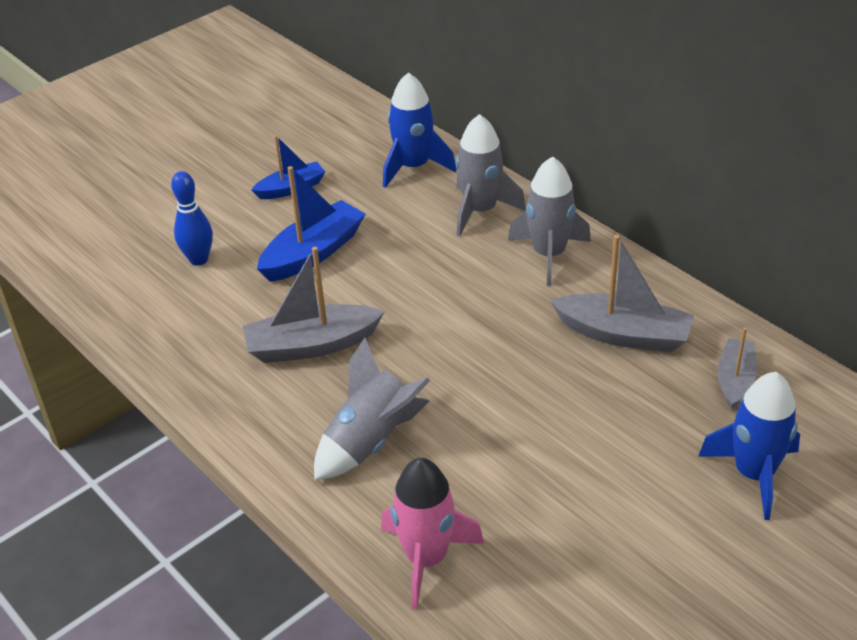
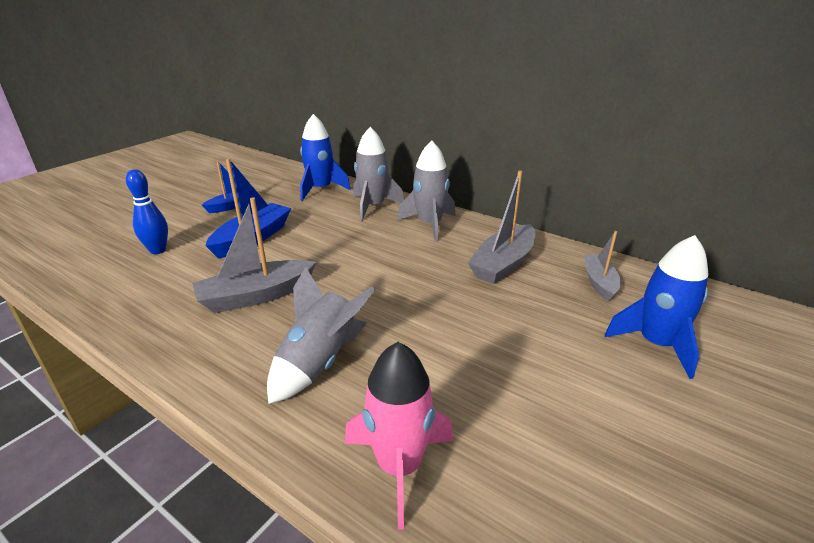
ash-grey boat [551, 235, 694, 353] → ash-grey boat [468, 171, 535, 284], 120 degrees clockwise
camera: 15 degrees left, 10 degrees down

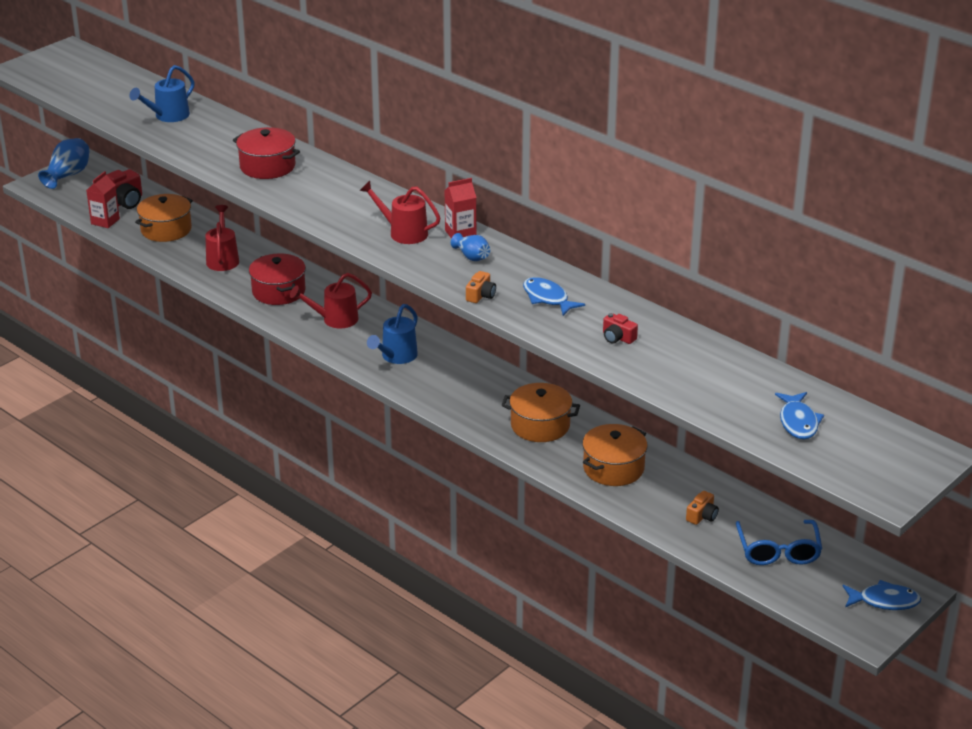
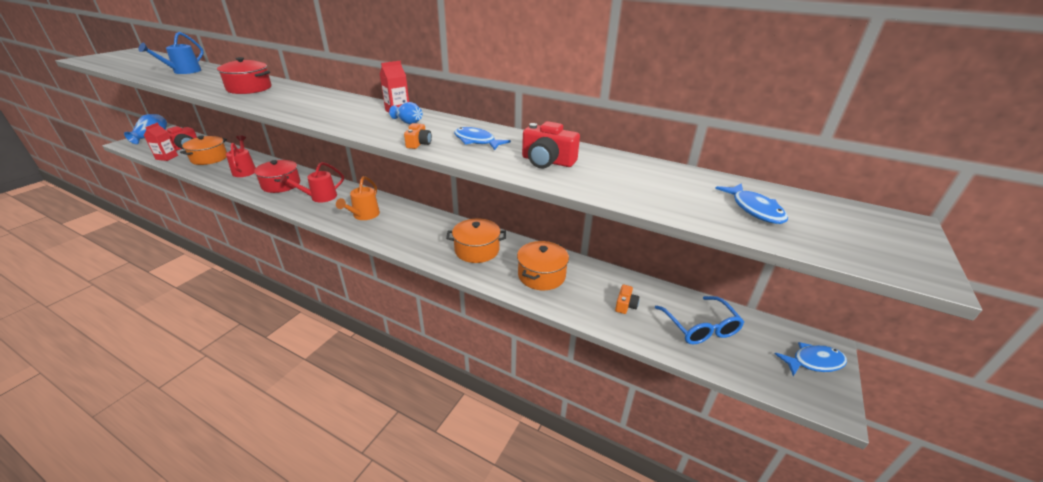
red sprinkling can [359, 181, 440, 244] → -
cobalt sprinkling can [367, 304, 418, 364] → bright orange sprinkling can [336, 176, 380, 220]
red compact camera [603, 313, 638, 344] → red compact camera [522, 121, 580, 168], x1.76
camera: 15 degrees left, 0 degrees up

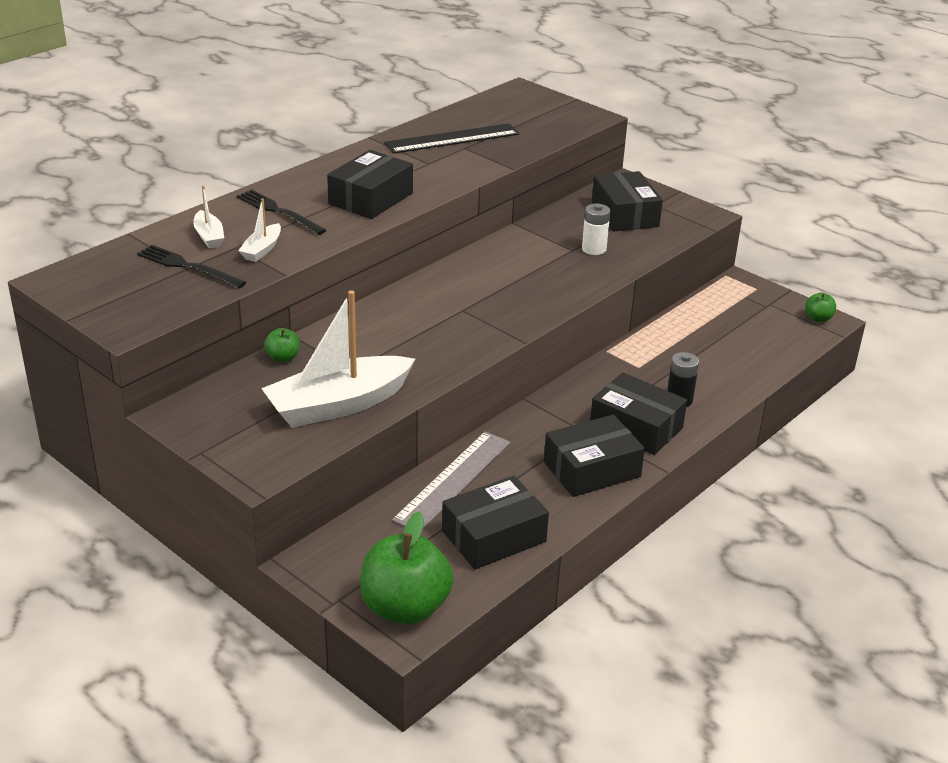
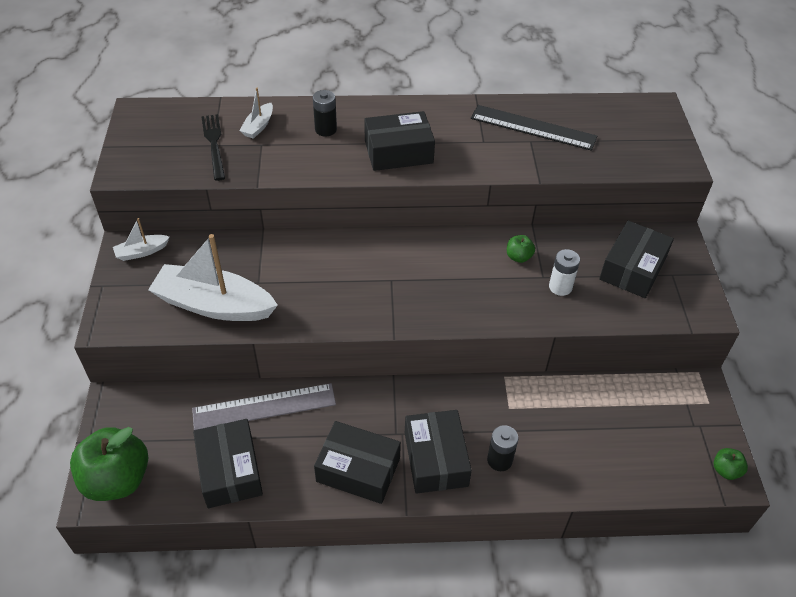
snow-white boat [238, 198, 281, 262] → snow-white boat [113, 218, 169, 261], move
emerald apple fruit [264, 328, 300, 362] → emerald apple fruit [507, 235, 535, 263], move
ebony fork [237, 190, 326, 235] → ebony power cell [313, 90, 337, 137]
ebony box [442, 476, 549, 569] → ebony box [193, 419, 263, 508], 60 degrees clockwise
camera: 45 degrees right, 15 degrees up

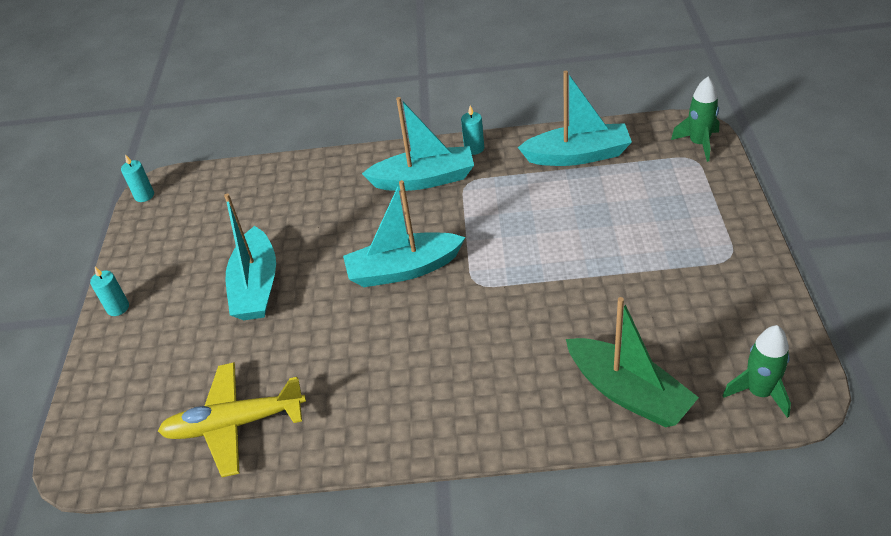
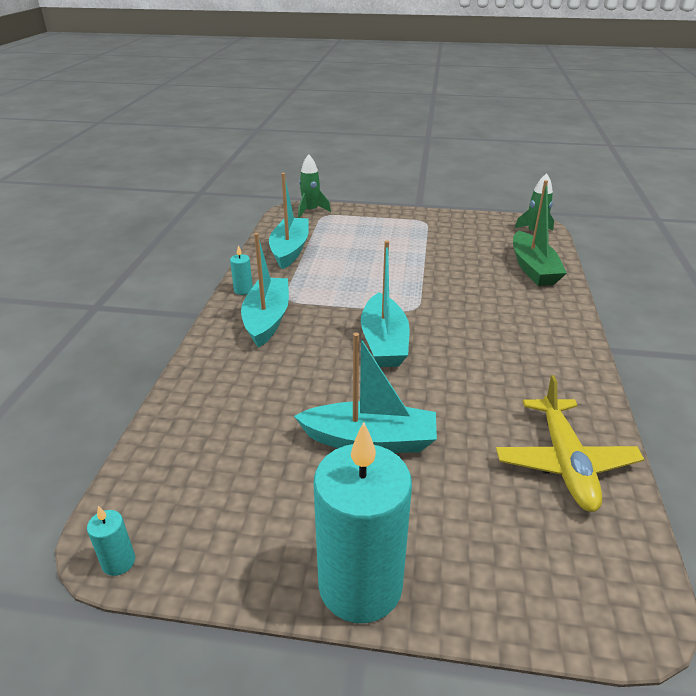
emerald boat [566, 297, 699, 428] → emerald boat [513, 180, 567, 286], 120 degrees clockwise
turquoise candle [90, 267, 129, 316] → turquoise candle [314, 422, 412, 623], x2.50
camera: 85 degrees left, 10 degrees down

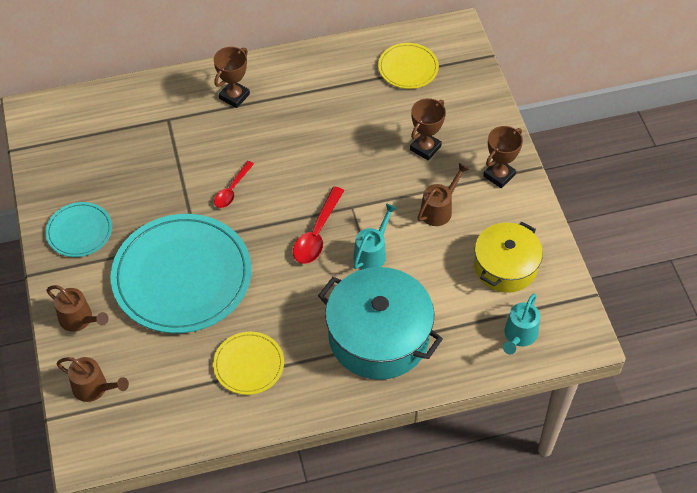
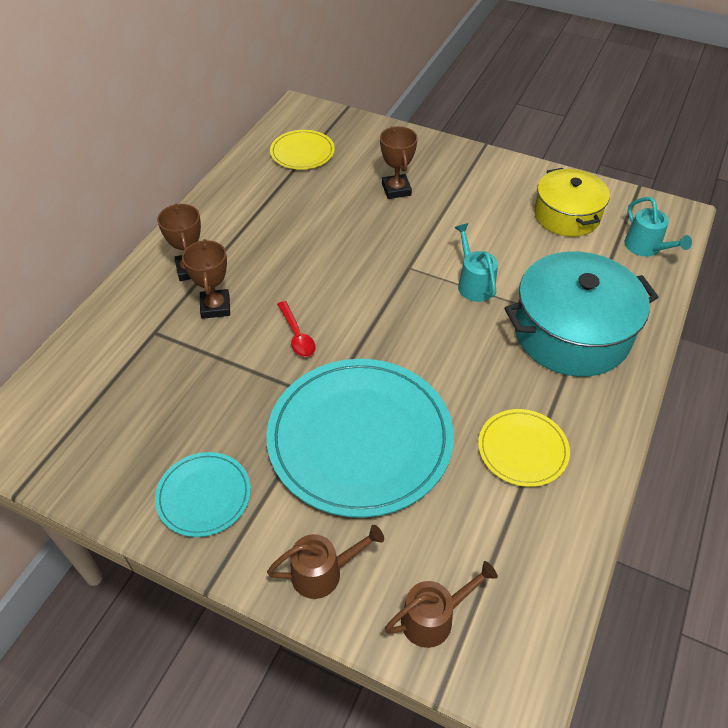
red tablespoon [293, 186, 344, 264] → -
russet sprinkling can [417, 163, 469, 226] → -
russet award cup [483, 126, 523, 188] → russet award cup [182, 239, 230, 319], move
camera: 50 degrees left, 5 degrees down

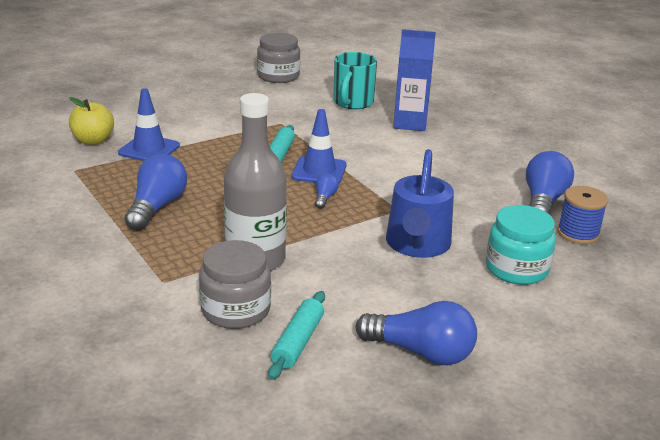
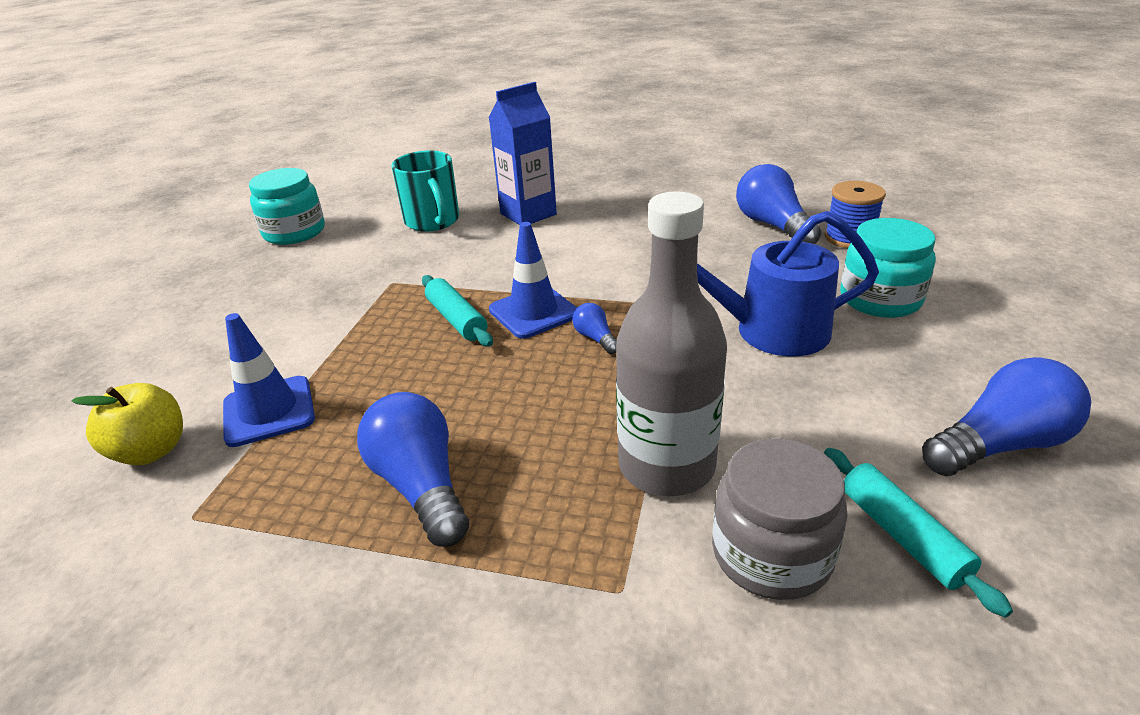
ash-grey jam jar [257, 33, 300, 83] → turquoise jam jar [249, 168, 325, 245]
cobalt sprinkling can [386, 149, 454, 258] → cobalt sprinkling can [697, 211, 879, 356], 120 degrees clockwise
camera: 40 degrees left, 5 degrees up

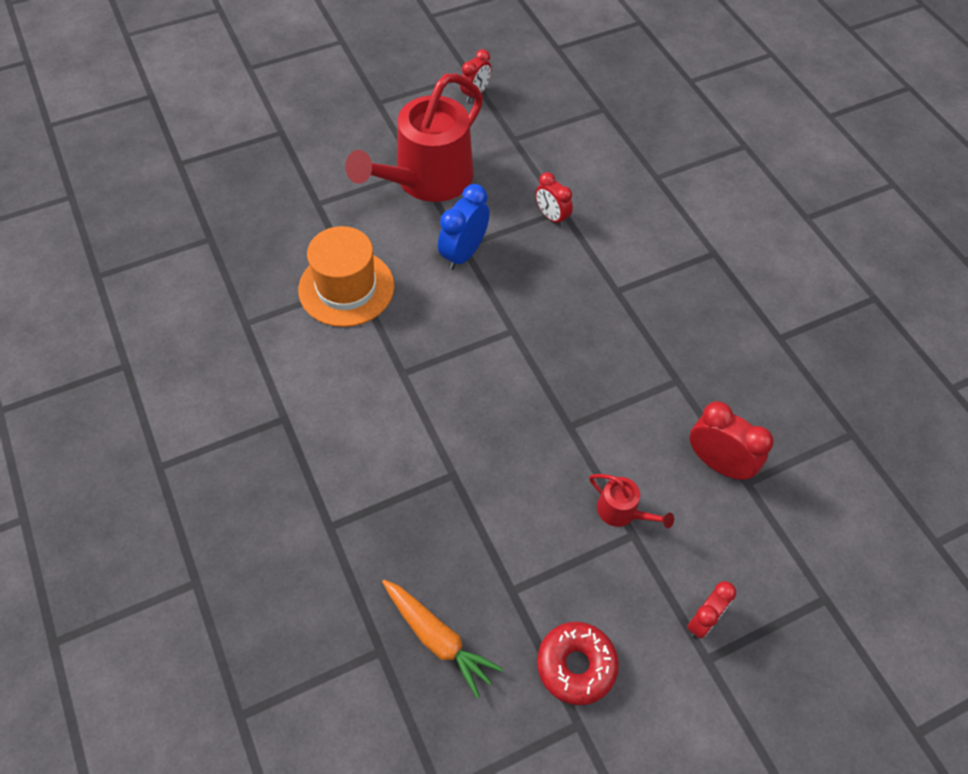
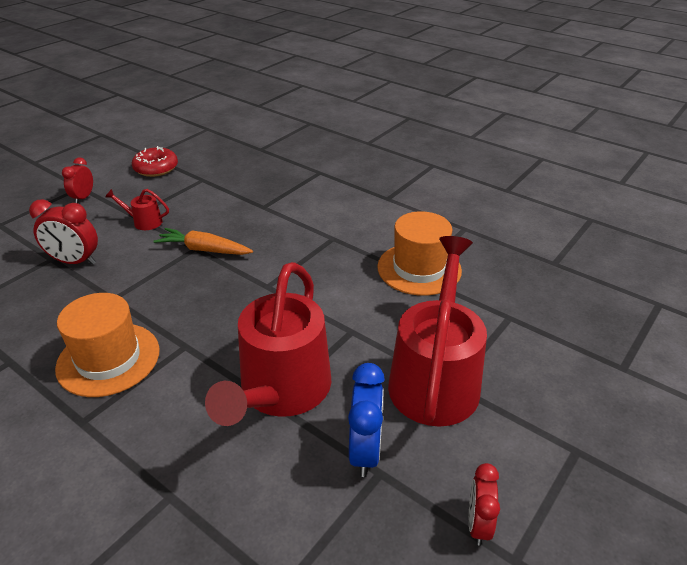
- → bright orange tall hat [55, 293, 160, 397]
bright orange root vegetable [382, 580, 503, 698] → bright orange root vegetable [154, 228, 253, 255], move
cobalt alarm clock [438, 184, 490, 270] → cobalt alarm clock [348, 363, 385, 477], move
red alarm clock [535, 172, 573, 226] → red sprinkling can [205, 262, 331, 426]
camera: 155 degrees right, 20 degrees down

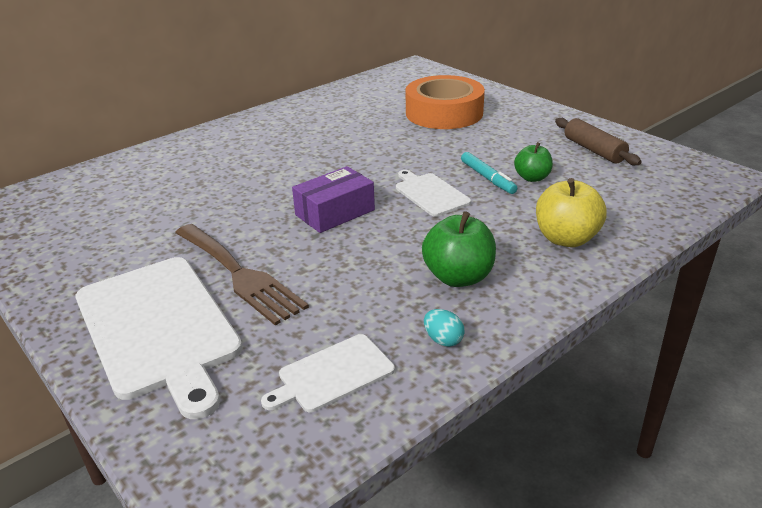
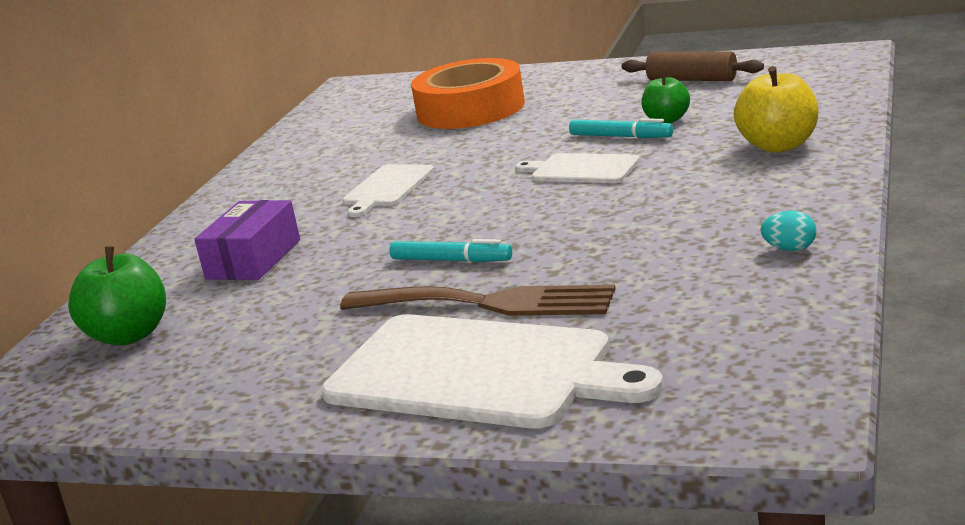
- → turquoise marker [389, 239, 512, 262]
snow-white chopping board [261, 334, 395, 412] → snow-white chopping board [343, 164, 434, 217], move
royal purple box [292, 166, 375, 233] → royal purple box [194, 200, 300, 280], move
emerald apple fruit [422, 211, 496, 287] → emerald apple fruit [68, 246, 166, 345], move
camera: 30 degrees left, 10 degrees down

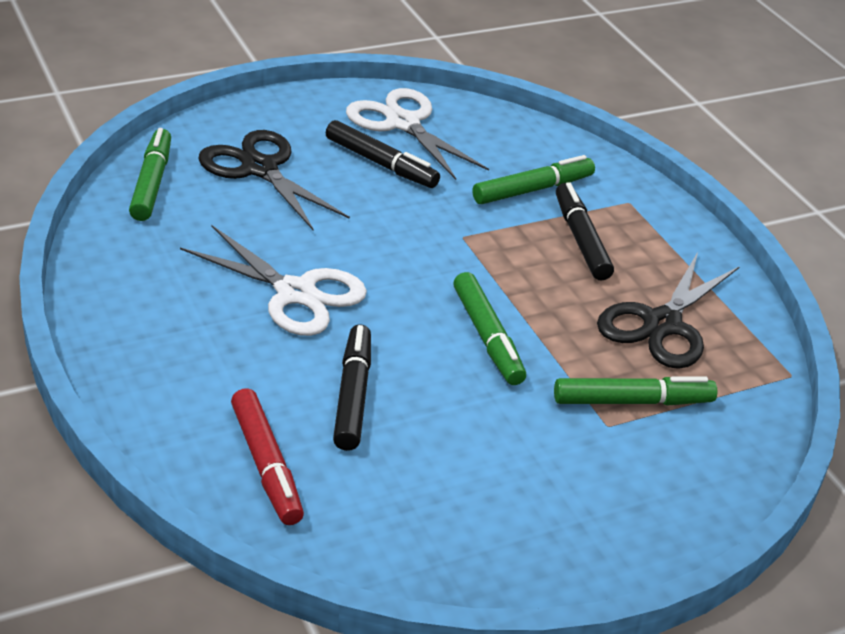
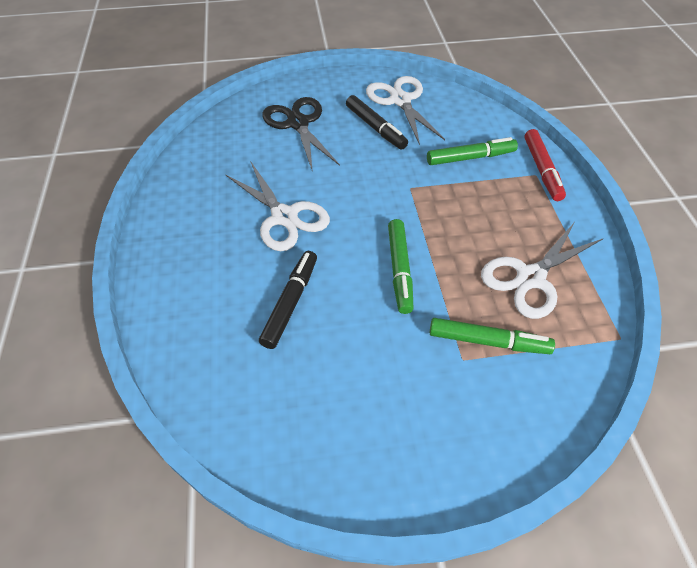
emerald marker [129, 128, 171, 221] → -
ebony marker [556, 182, 614, 280] → -
red marker [231, 388, 304, 525] → red marker [524, 129, 566, 201], move
ebony pair of scissors [597, 252, 740, 369] → snow-white pair of scissors [481, 222, 604, 319]
camera: 20 degrees right, 15 degrees up

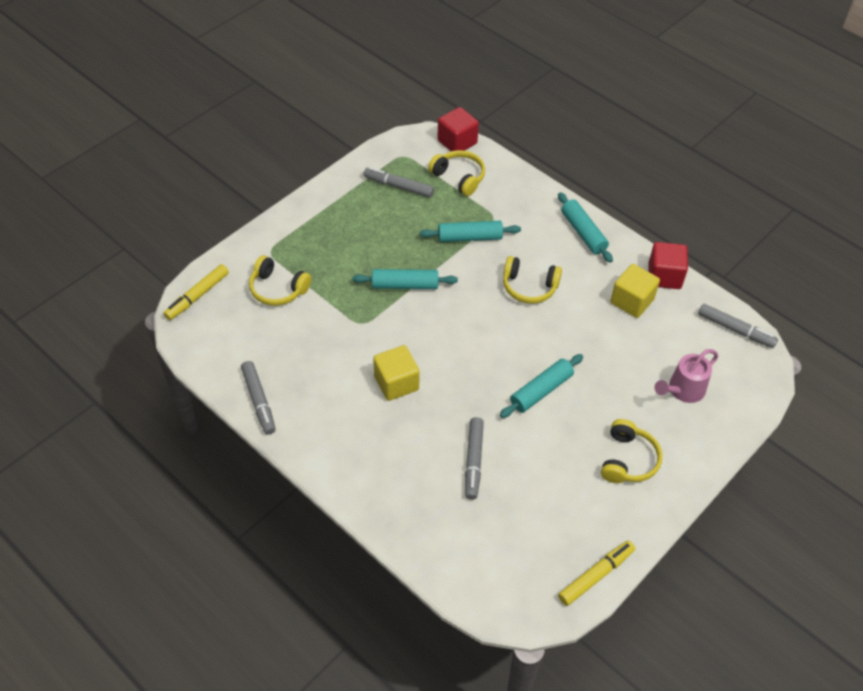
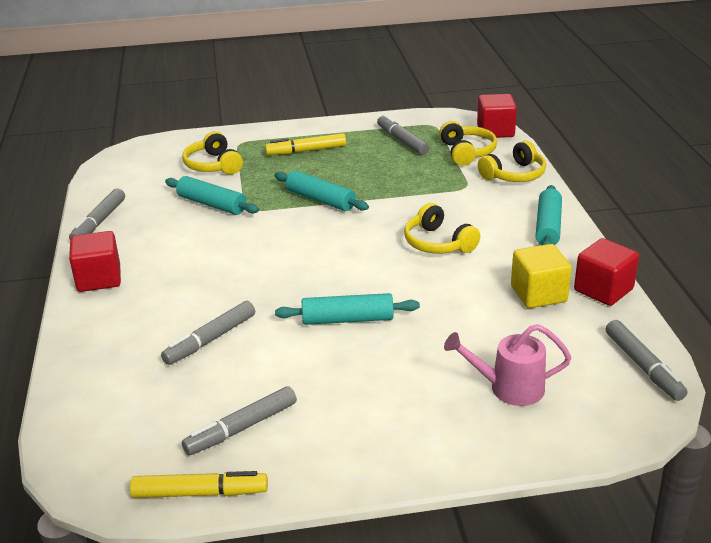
golden cube [373, 345, 420, 401] → -
- → red cube [69, 231, 121, 292]
- → ash-grey marker [182, 386, 297, 455]
golden marker [163, 264, 229, 320] → golden marker [265, 133, 346, 155], move
turquoise pastry roller [420, 221, 521, 242] → turquoise pastry roller [165, 176, 259, 215], move
golden over-ear headphones [601, 419, 662, 483] → golden over-ear headphones [478, 141, 546, 182], move
camera: 40 degrees right, 20 degrees down

